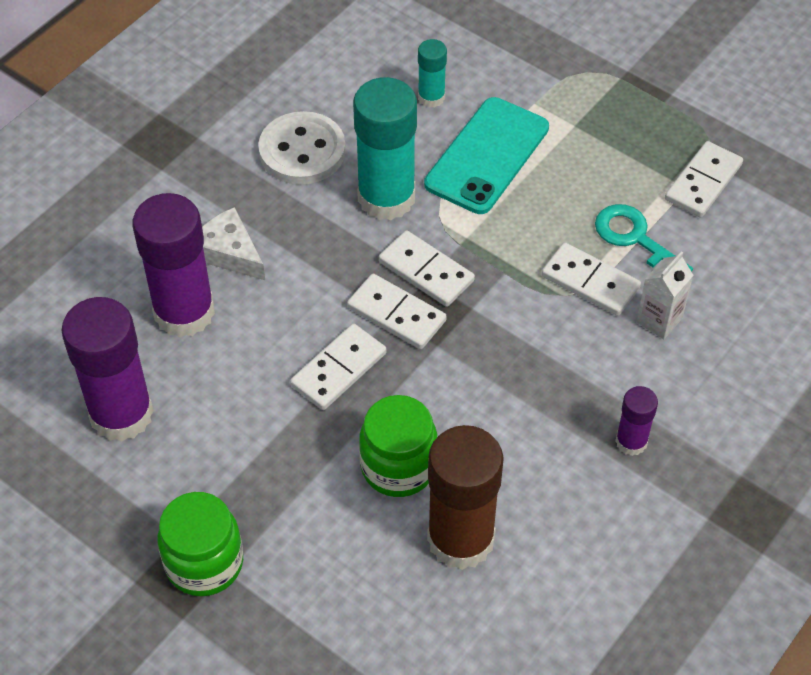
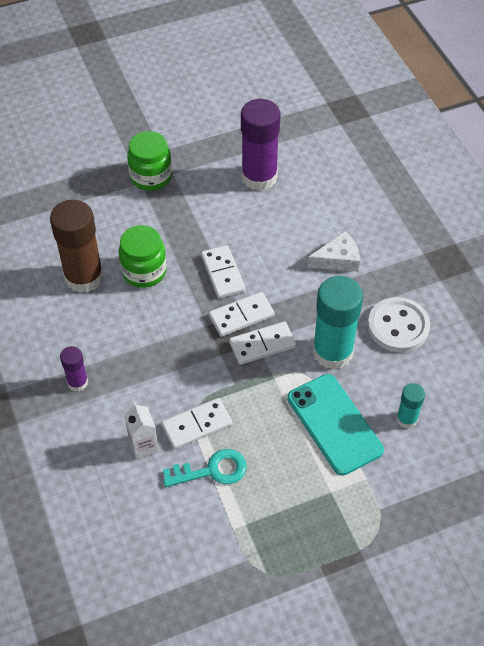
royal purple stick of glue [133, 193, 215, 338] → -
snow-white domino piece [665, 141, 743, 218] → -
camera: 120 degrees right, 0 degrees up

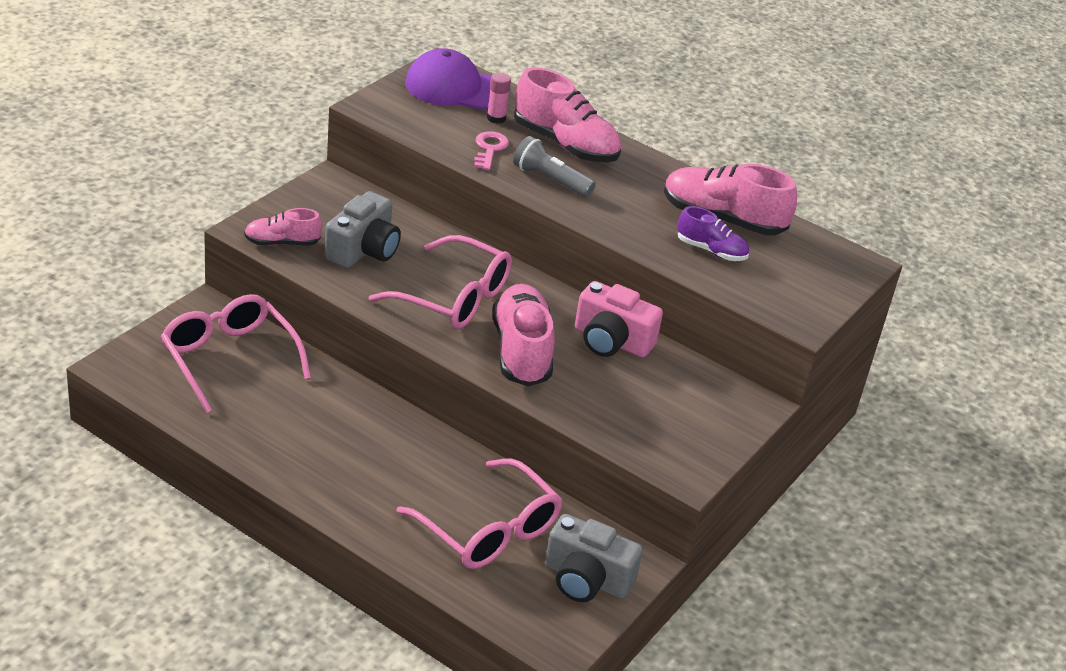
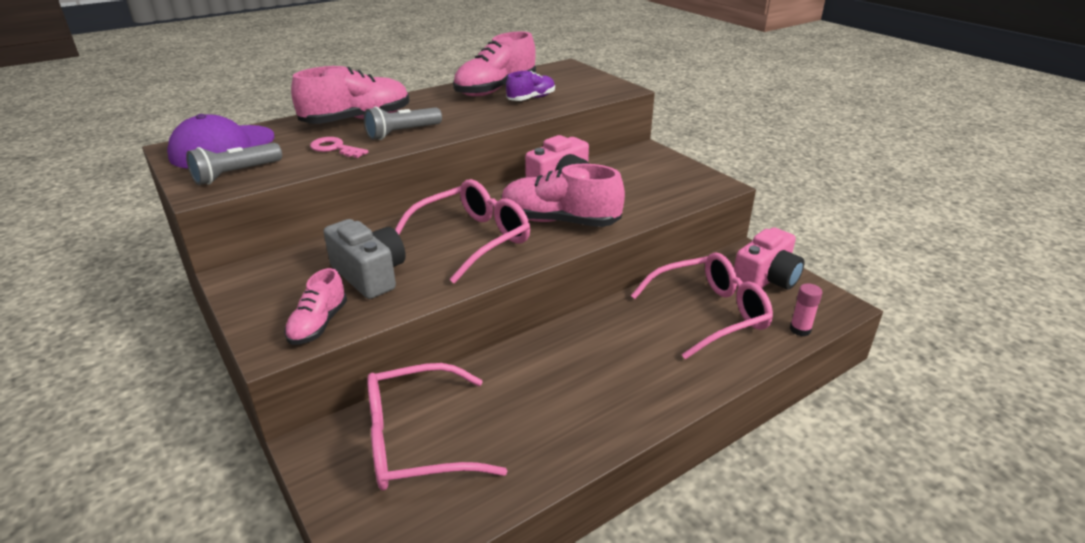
- → ash-grey flashlight [186, 143, 282, 185]
pink stick of glue [487, 73, 511, 124] → pink stick of glue [790, 283, 822, 336], move
ash-grey compact camera [545, 514, 643, 602] → pink compact camera [734, 227, 804, 290]
camera: 65 degrees left, 5 degrees down

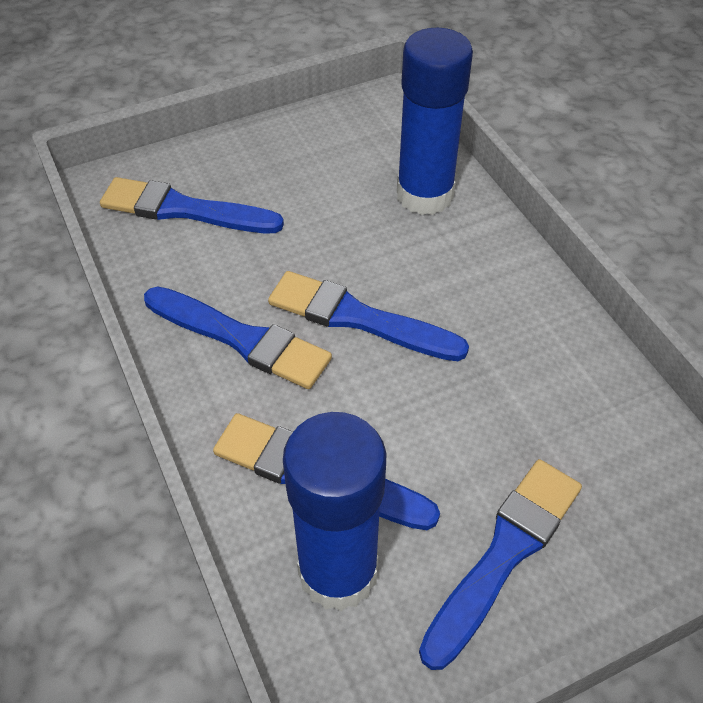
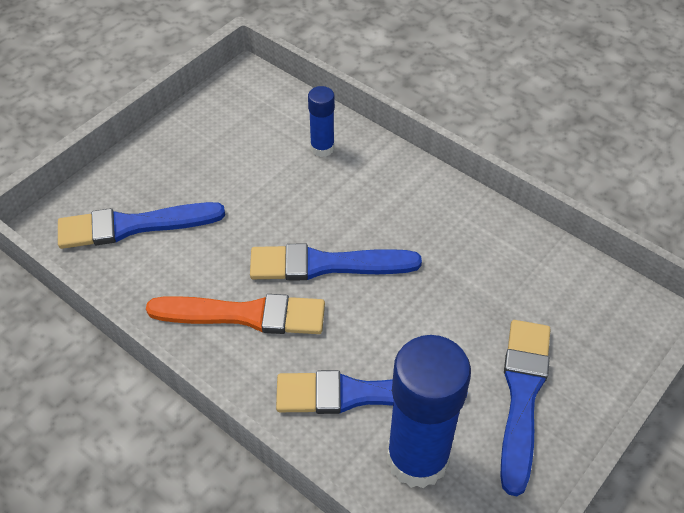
cobalt brush [144, 286, 332, 389] → bright orange brush [146, 294, 325, 334]
cobalt stick of glue [397, 28, 473, 215] → cobalt stick of glue [308, 86, 335, 157], x0.50
camera: 25 degrees left, 0 degrees up

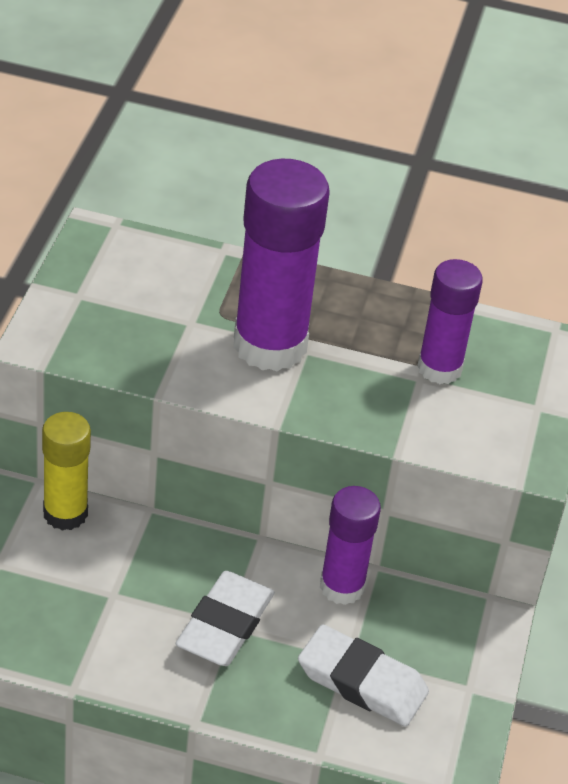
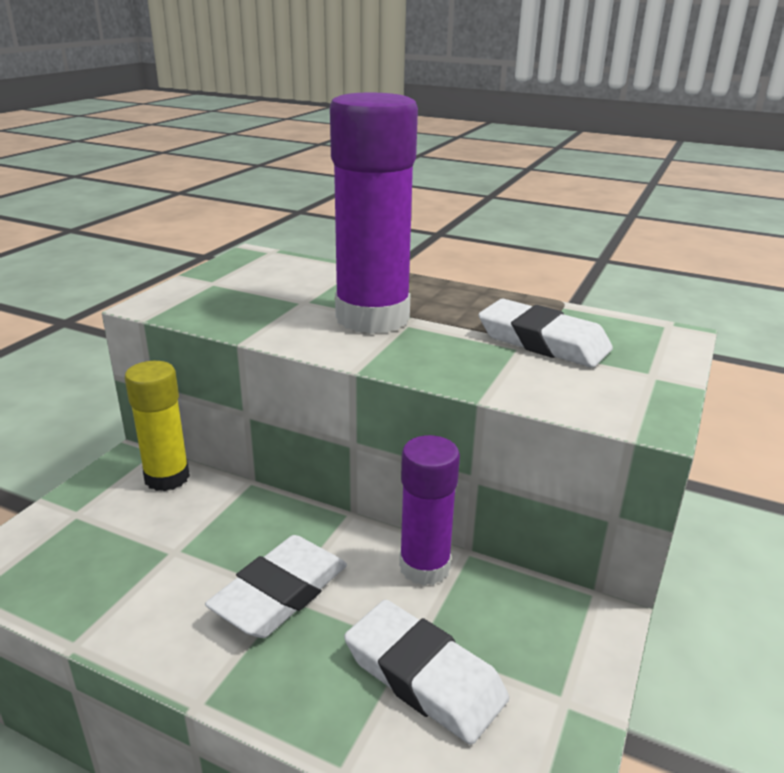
royal purple stick of glue [417, 259, 483, 384] → snow-white gum eraser [478, 299, 613, 367]
camera: 15 degrees right, 15 degrees down

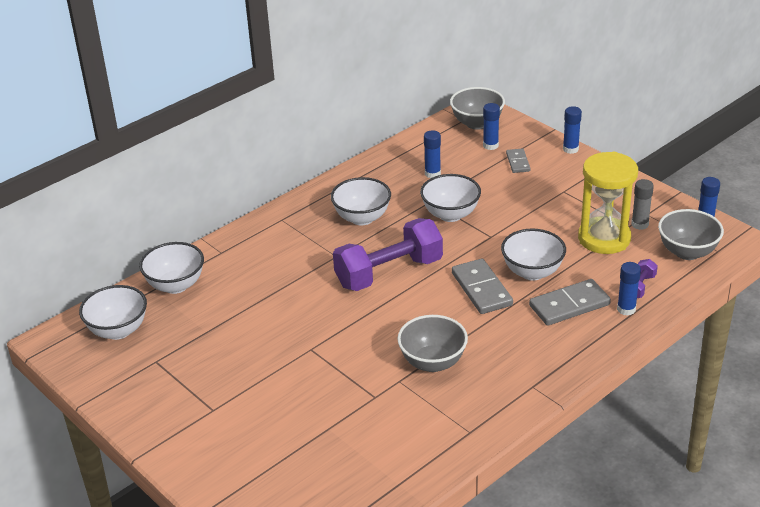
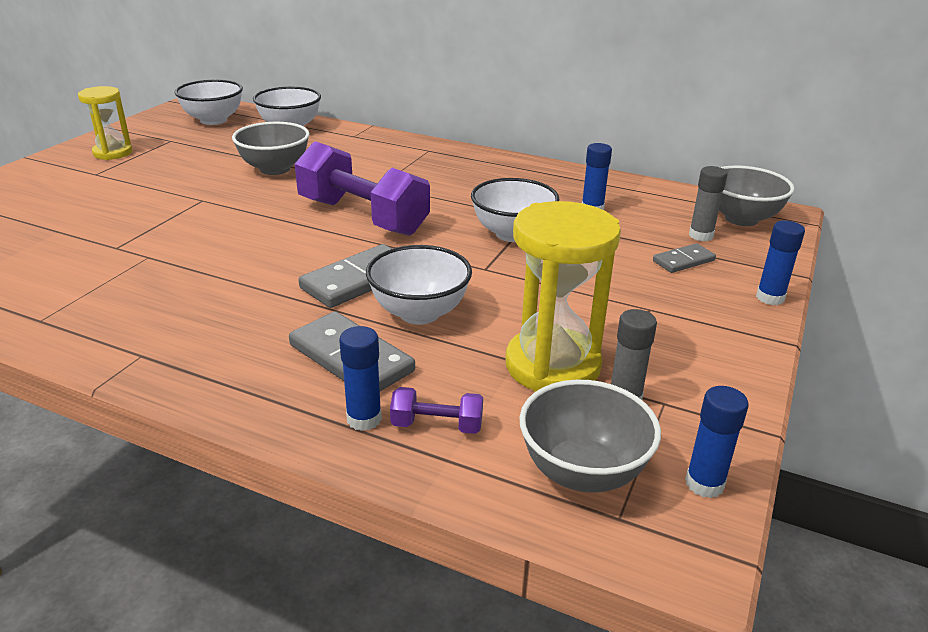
snow-white serving bowl [331, 177, 391, 225] → -
- → golden hourglass [78, 86, 132, 160]
ash-grey serving bowl [397, 315, 468, 372] → ash-grey serving bowl [232, 122, 310, 175], move
cobalt stick of glue [483, 103, 500, 150] → ash-grey stick of glue [689, 166, 728, 241]
camera: 65 degrees right, 5 degrees down

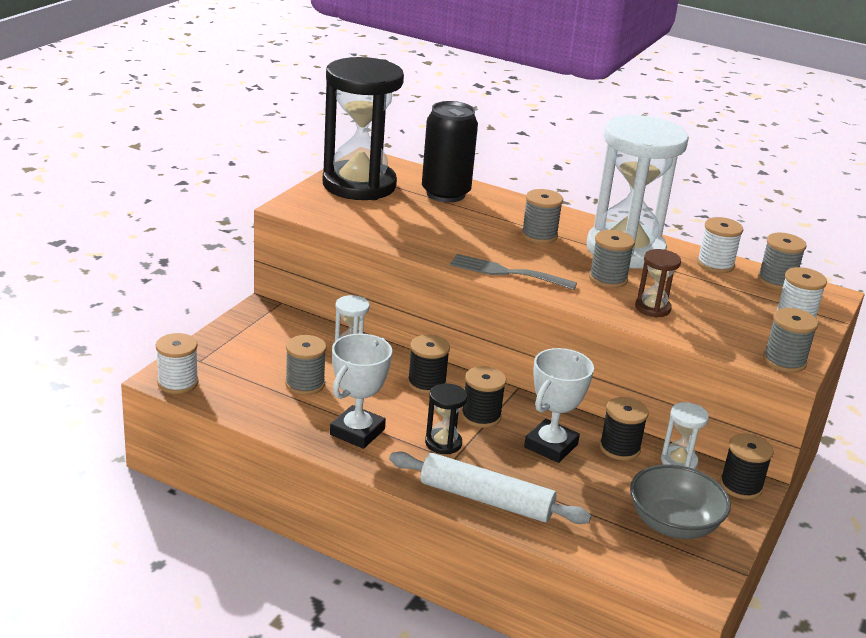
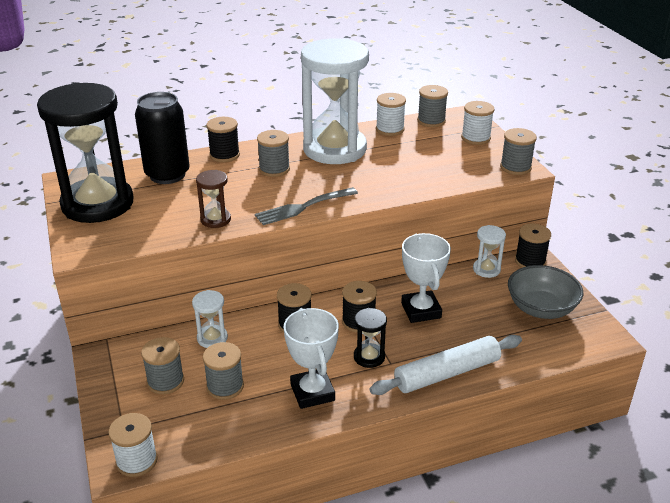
ash-grey bobbin [589, 230, 635, 288] → ash-grey bobbin [141, 337, 184, 394], move
ebony bobbin [600, 397, 648, 460] → ebony bobbin [206, 117, 240, 162], move
russet hourglass [635, 249, 681, 317] → russet hourglass [196, 170, 231, 228], move
camera: 45 degrees left, 5 degrees up

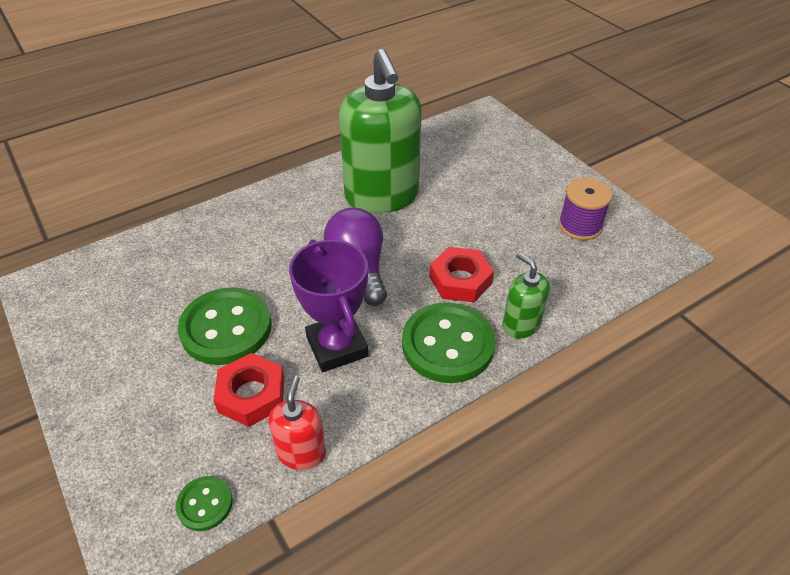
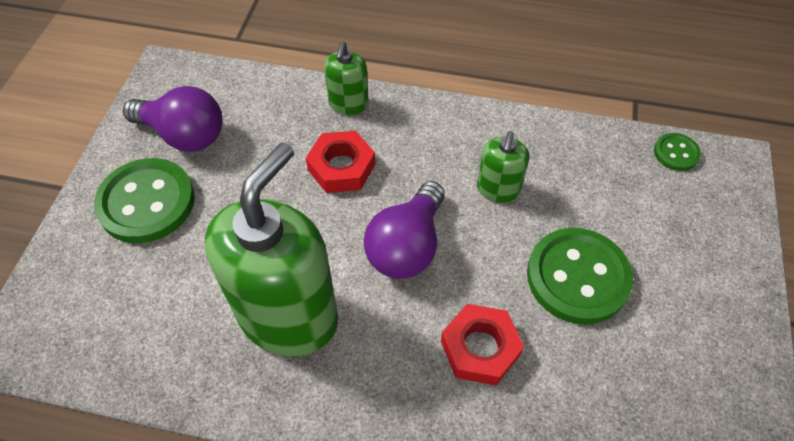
red soap pump [268, 376, 326, 470] → -
red hex nut [213, 353, 284, 427] → red hex nut [441, 304, 524, 385], move
emerald shirt button [402, 302, 495, 383] → emerald shirt button [94, 158, 195, 243], move
royal purple award cup [289, 239, 368, 372] → emerald soap pump [477, 131, 529, 202]
royal purple bobbin [558, 178, 613, 240] → royal purple light bulb [123, 86, 223, 152]
camera: 135 degrees left, 10 degrees up

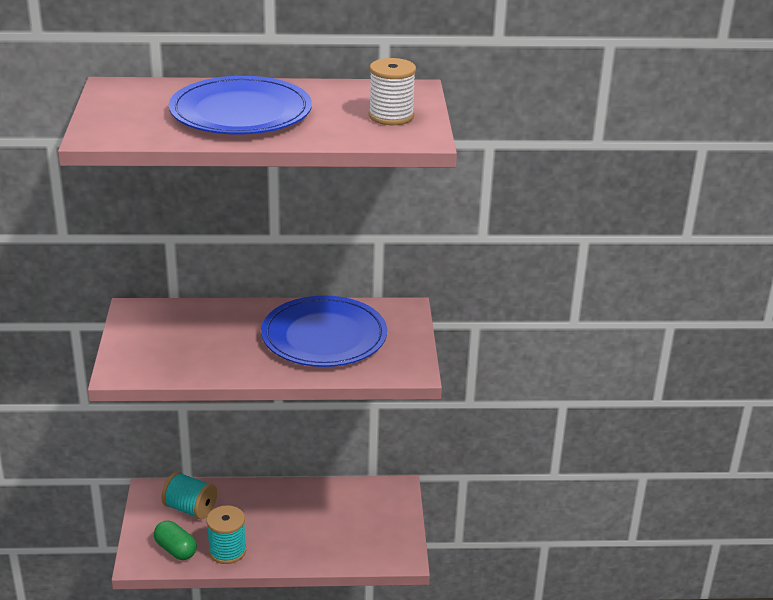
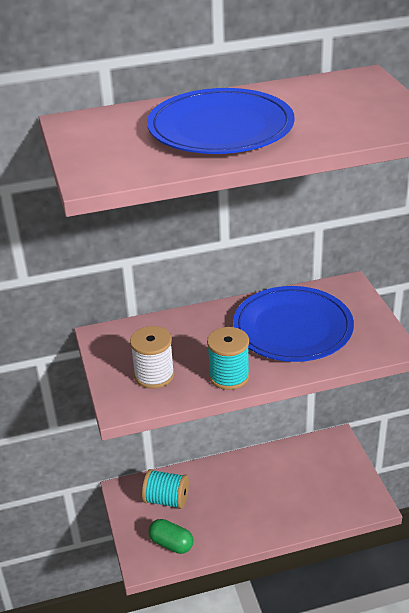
turquoise bobbin [206, 505, 246, 564] → turquoise bobbin [207, 327, 250, 390], move
snow-white bobbin [369, 58, 416, 125] → snow-white bobbin [130, 326, 175, 389], move
camera: 10 degrees left, 5 degrees up

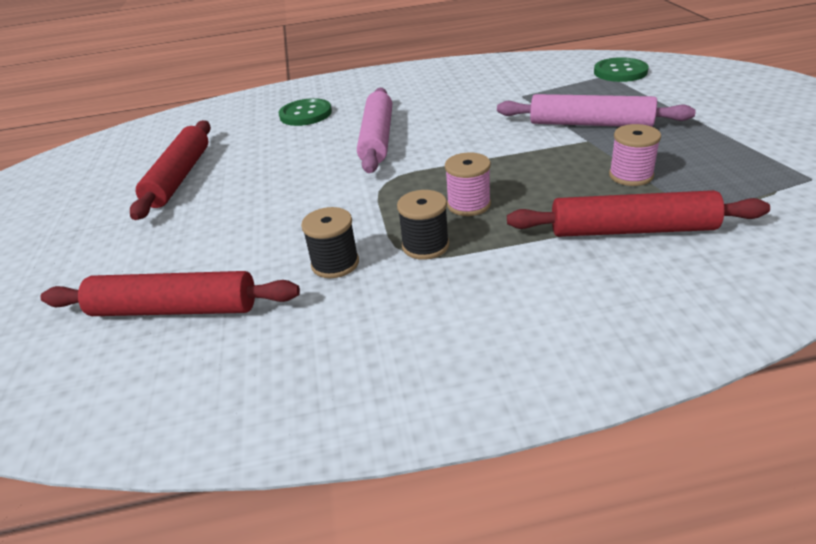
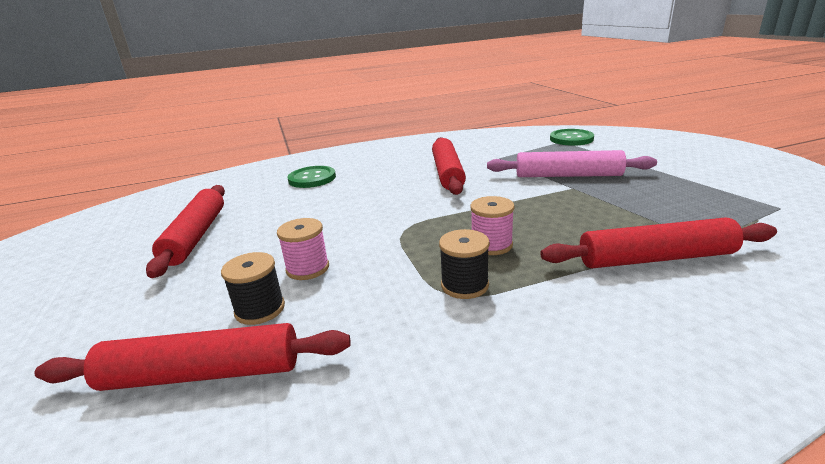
pink pastry roller [357, 88, 392, 173] → -
- → red pastry roller [432, 137, 466, 195]
ebony bobbin [301, 207, 359, 278] → ebony bobbin [221, 252, 285, 325], move
pink bobbin [609, 124, 661, 186] → pink bobbin [277, 218, 329, 280], move
camera: 10 degrees left, 10 degrees down

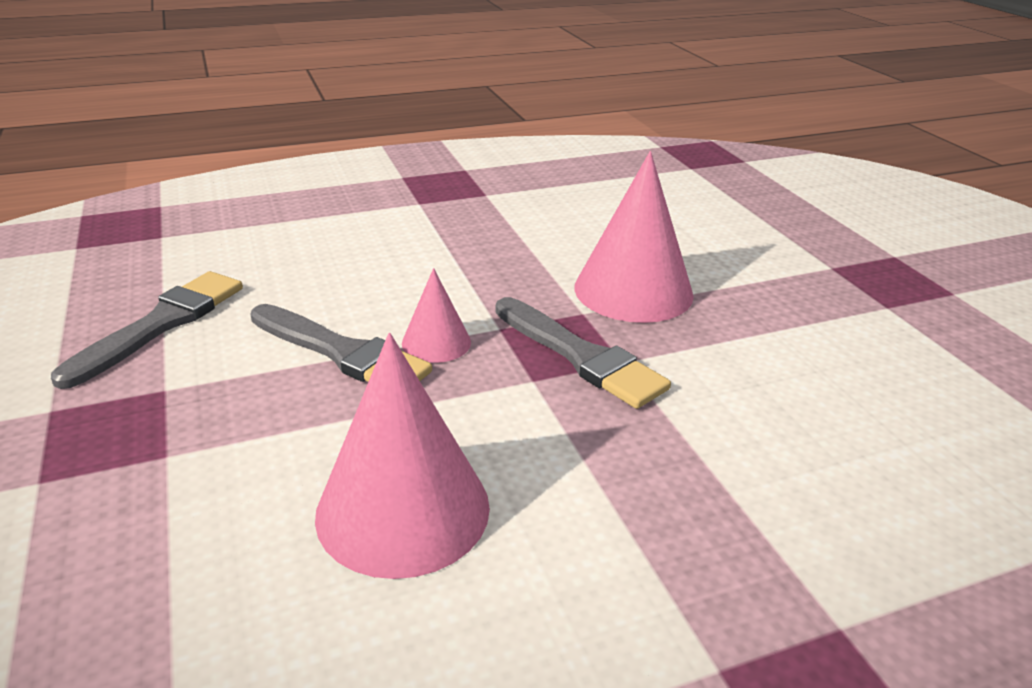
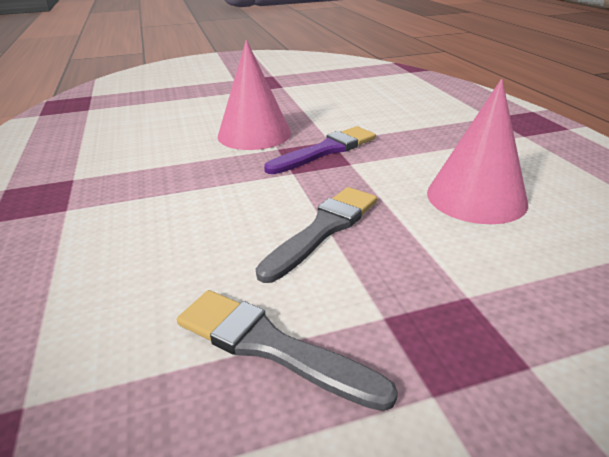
pink cone [402, 268, 471, 363] → -
ash-grey brush [495, 297, 671, 409] → royal purple brush [264, 126, 376, 174]
camera: 85 degrees left, 0 degrees up

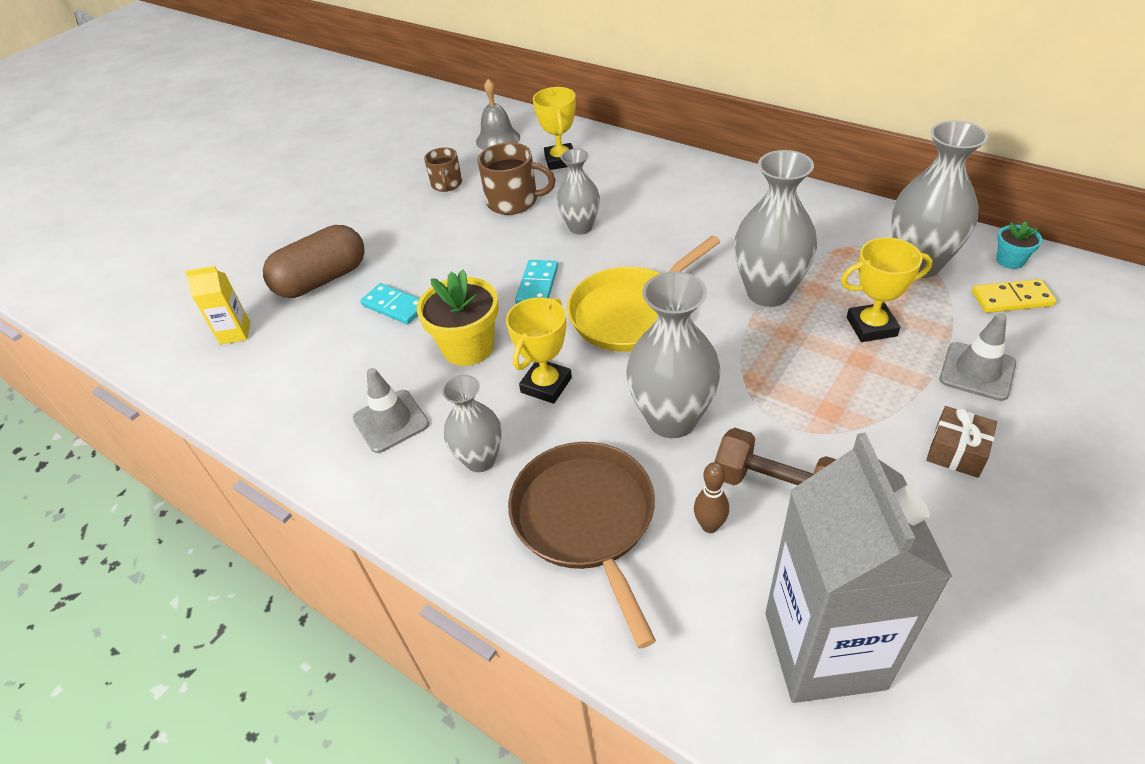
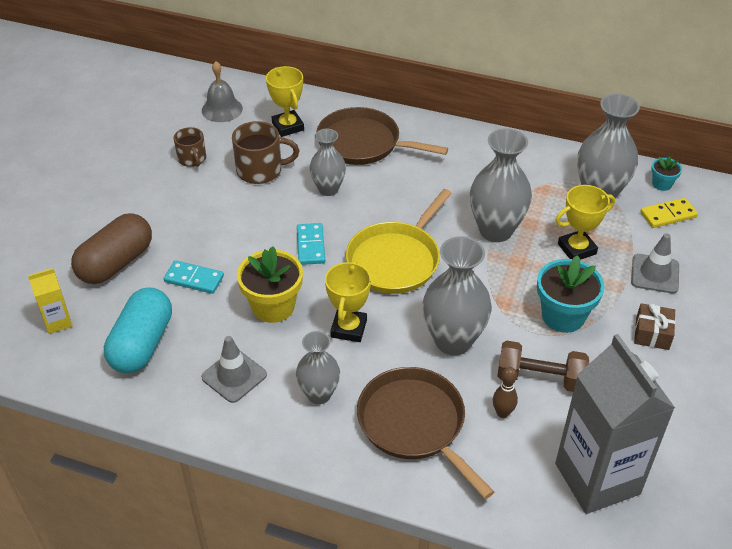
- → turquoise pill [104, 288, 172, 373]
- → russet skillet [316, 107, 448, 165]
- → turquoise flower pot [537, 255, 605, 333]
camera: 20 degrees left, 0 degrees up

